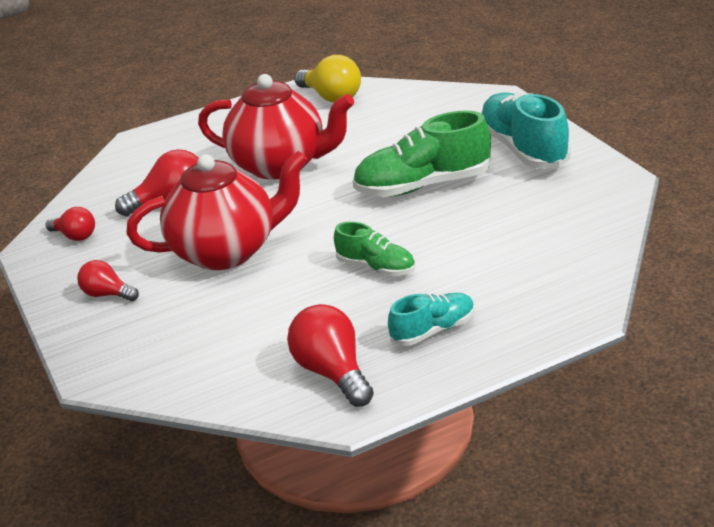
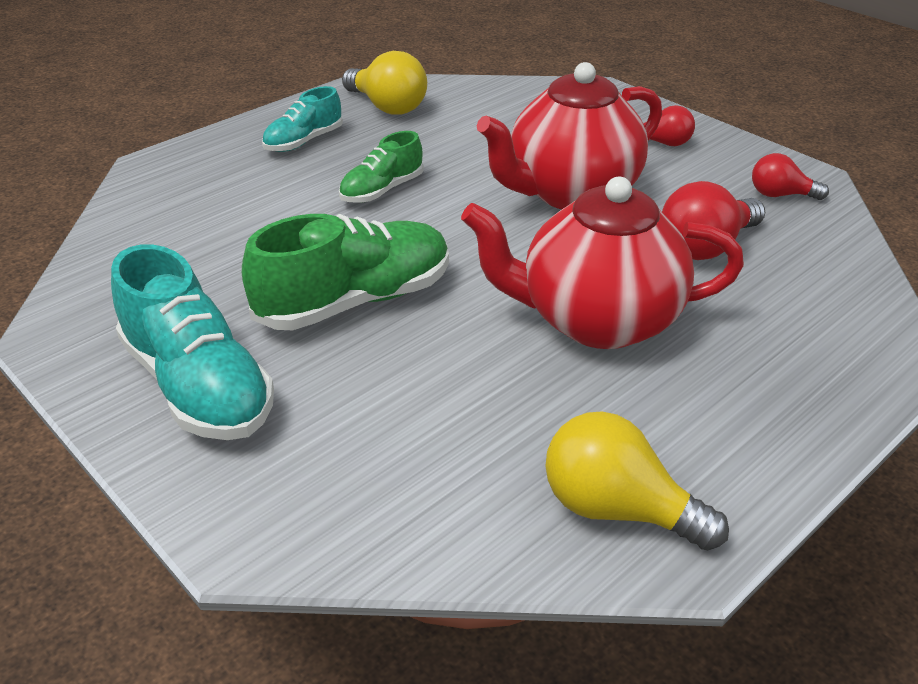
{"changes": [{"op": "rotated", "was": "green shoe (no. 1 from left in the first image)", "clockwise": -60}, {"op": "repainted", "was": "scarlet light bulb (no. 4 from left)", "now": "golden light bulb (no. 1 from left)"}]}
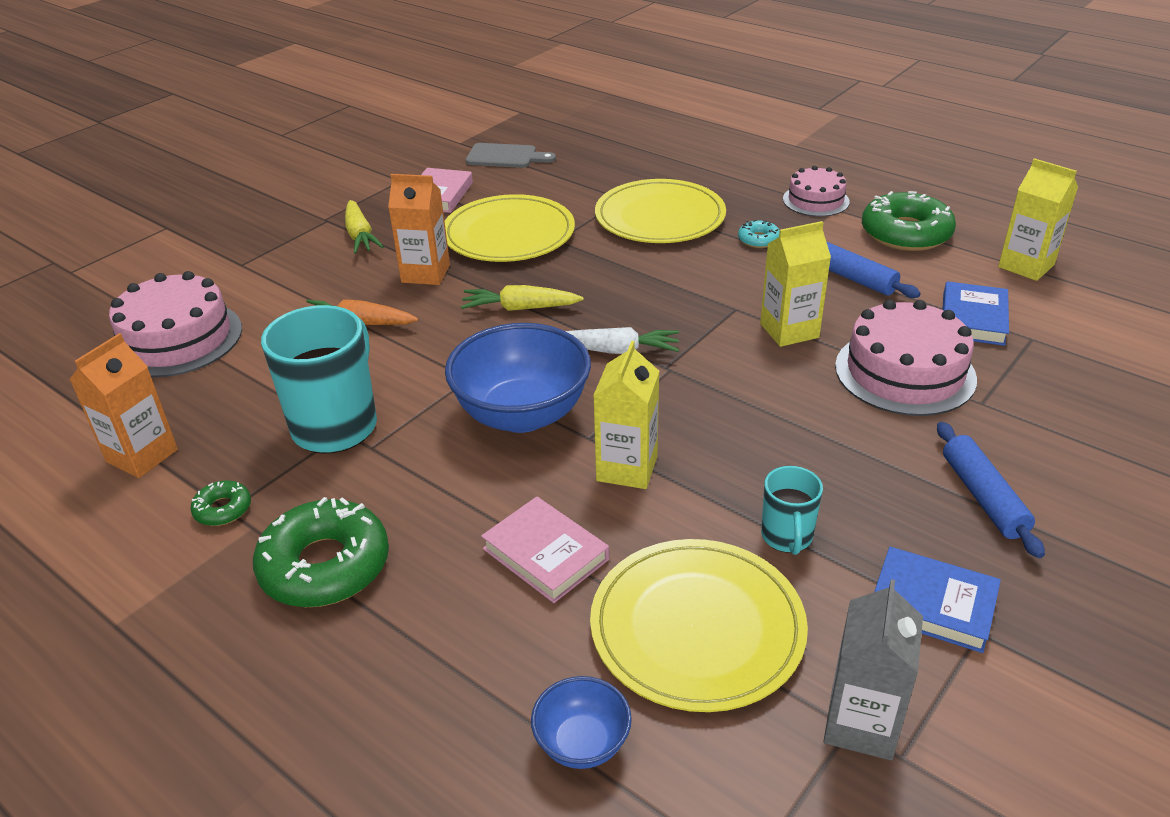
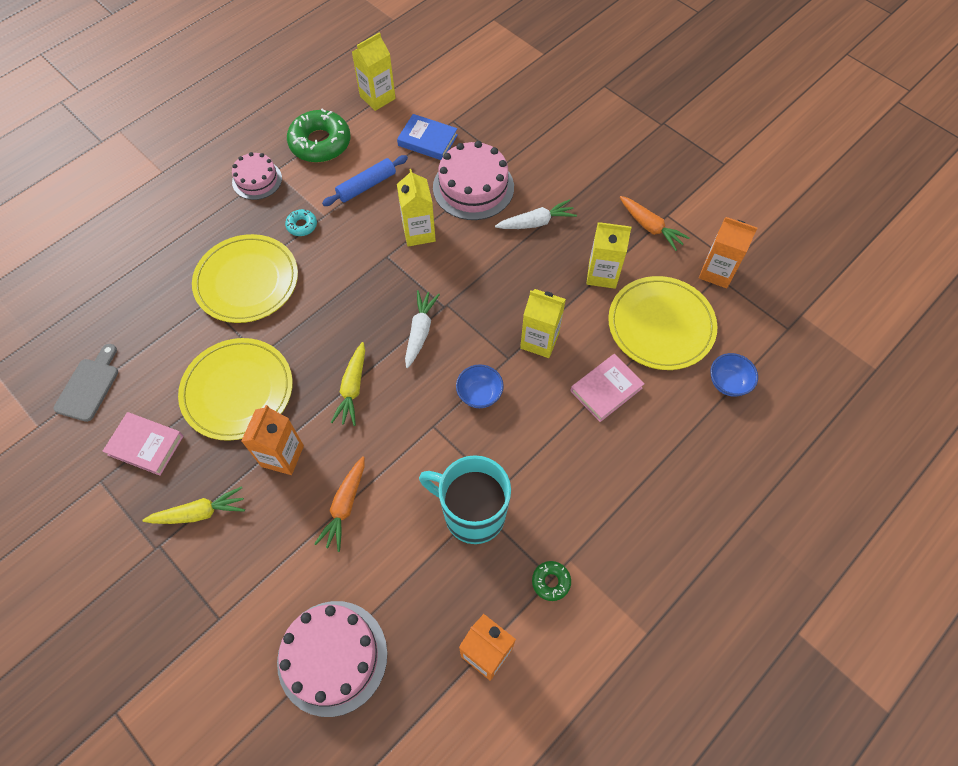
{"changes": [{"op": "scaled", "was": "royal blue bowl (no. 1 from left)", "ratio": 0.5}, {"op": "new", "now": "snow-white carrot (no. 2 from left)"}, {"op": "swapped", "was": "turquoise mug (no. 2 from left)", "now": "golden juice carton (no. 4 from left)"}, {"op": "swapped", "was": "royal blue hardcover (no. 1 from left)", "now": "bright orange carrot (no. 2 from left)"}, {"op": "repainted", "was": "ash-grey juice carton", "now": "bright orange juice carton (no. 3 from left)"}, {"op": "gone", "was": "green glazed donut (no. 2 from left)"}, {"op": "gone", "was": "royal blue pastry roller (no. 2 from left)"}]}
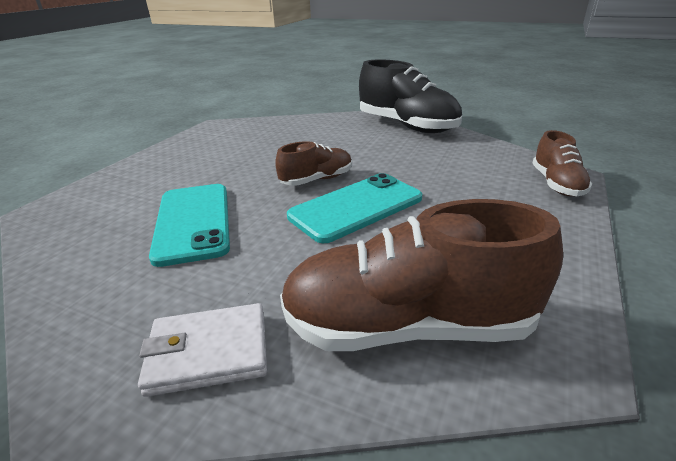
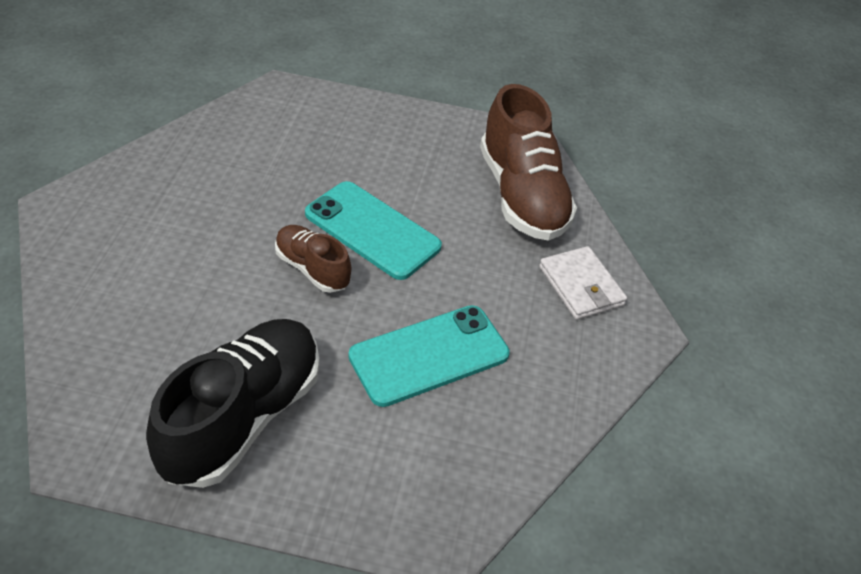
{"changes": [{"op": "shifted", "was": "ebony shoe"}, {"op": "gone", "was": "russet shoe (no. 3 from left)"}]}
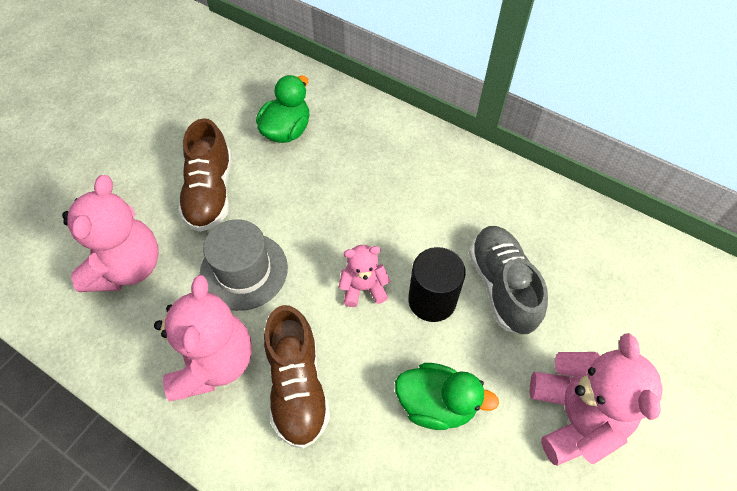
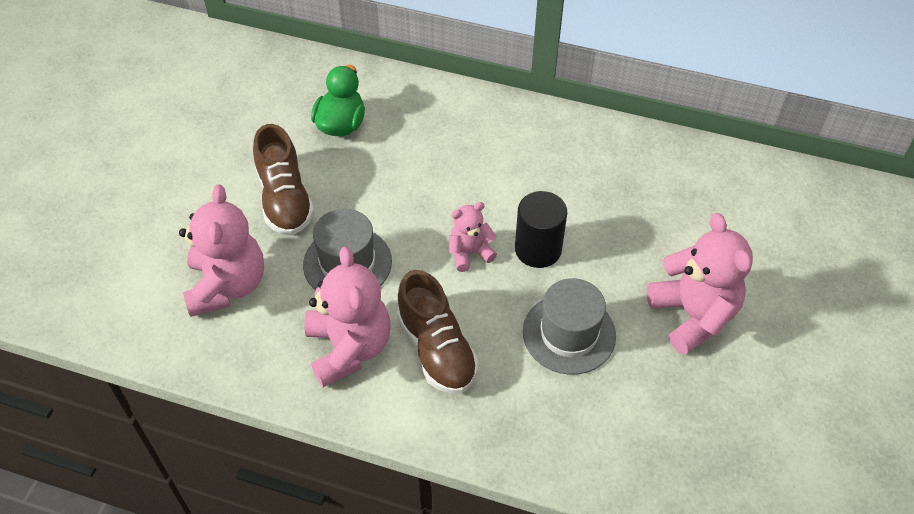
{"changes": [{"op": "swapped", "was": "green toy duck (no. 2 from left)", "now": "ash-grey tall hat (no. 2 from left)"}, {"op": "gone", "was": "ash-grey shoe"}]}
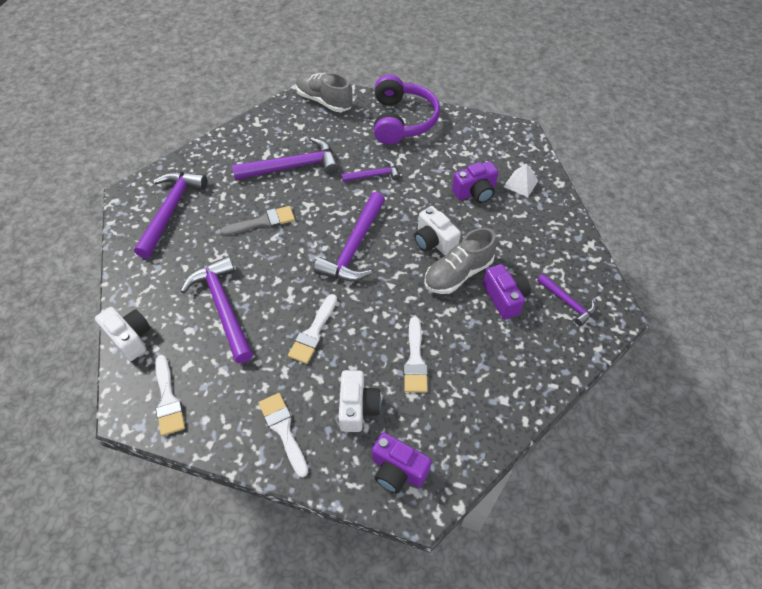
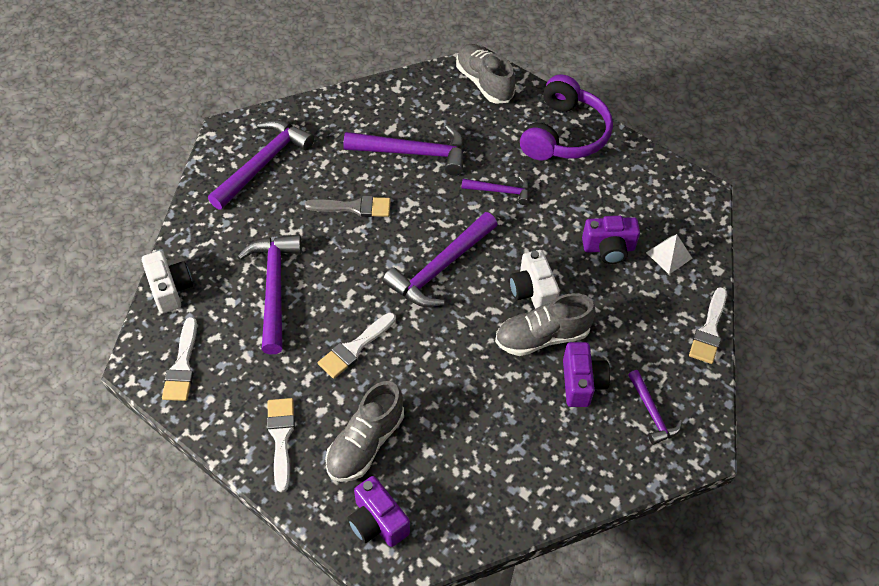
{"changes": [{"op": "swapped", "was": "snow-white photo camera (no. 2 from left)", "now": "ash-grey shoe (no. 1 from left)"}, {"op": "shifted", "was": "snow-white paint brush (no. 4 from left)"}]}
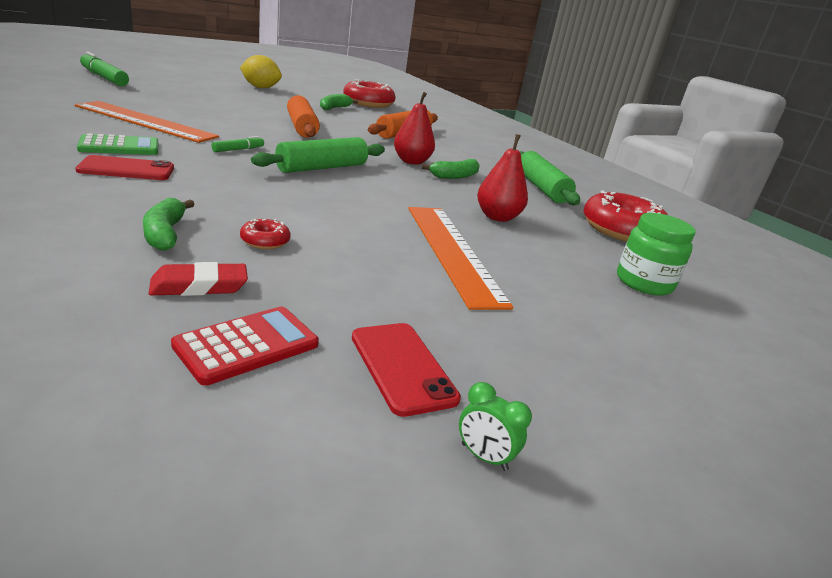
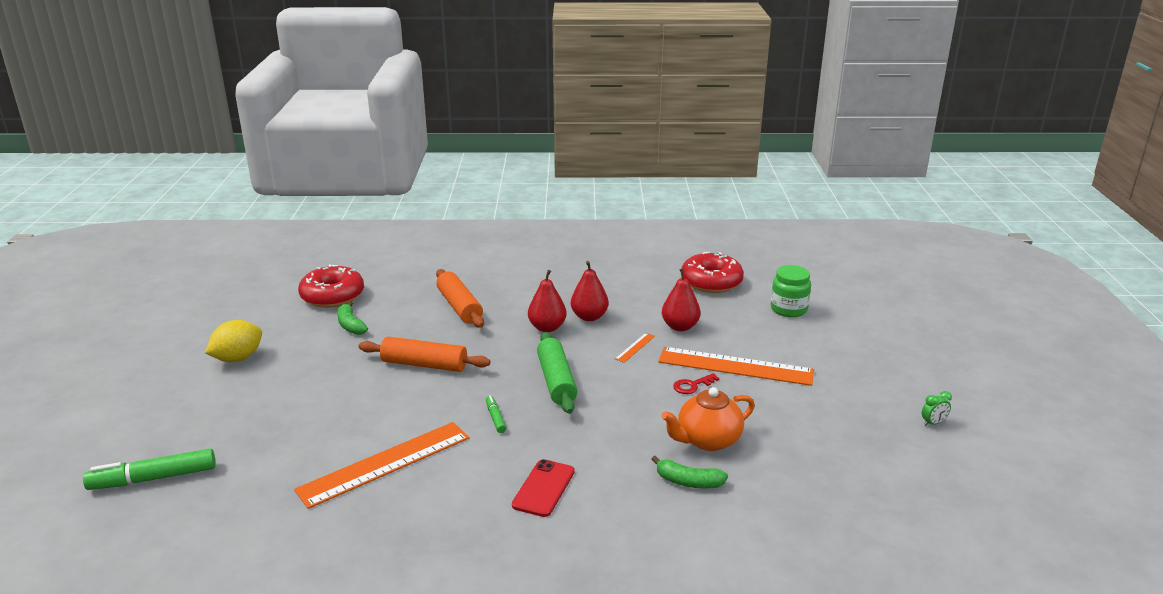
{"changes": [{"op": "swapped", "was": "green toy banana (no. 3 from left)", "now": "scarlet pear (no. 2 from left)"}, {"op": "new", "now": "bright orange ruler (no. 2 from left)"}, {"op": "swapped", "was": "scarlet glazed donut (no. 1 from left)", "now": "bright orange china teapot"}, {"op": "new", "now": "scarlet key"}, {"op": "gone", "was": "green pocket calculator"}, {"op": "gone", "was": "scarlet eraser"}, {"op": "gone", "was": "scarlet pocket calculator"}, {"op": "gone", "was": "scarlet smartphone (no. 2 from left)"}, {"op": "gone", "was": "green pastry roller (no. 2 from left)"}]}
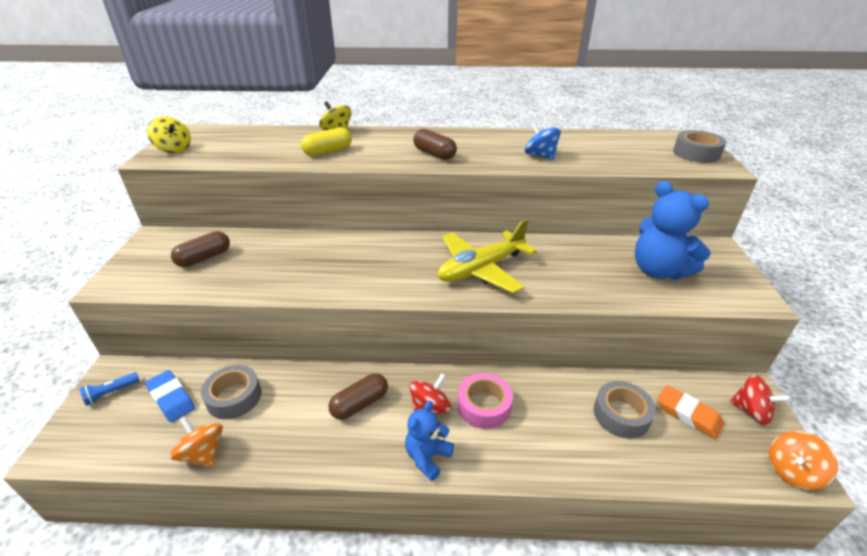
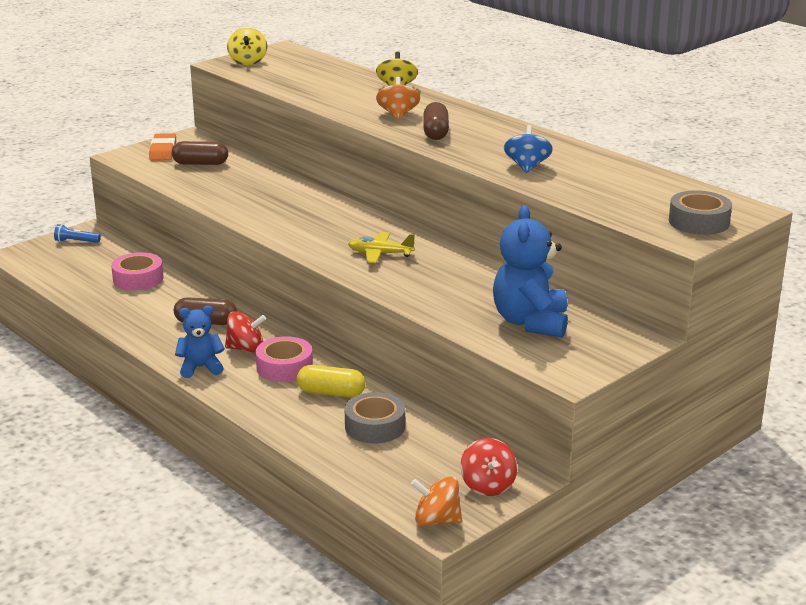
{"changes": [{"op": "repainted", "was": "ash-grey roll of tape (no. 1 from left)", "now": "rose-pink roll of tape (no. 1 from left)"}, {"op": "shifted", "was": "bright orange eraser"}, {"op": "shifted", "was": "golden pill"}, {"op": "scaled", "was": "golden plane", "ratio": 0.55}, {"op": "shifted", "was": "bright orange spinning top (no. 1 from left)"}, {"op": "gone", "was": "royal blue eraser"}]}
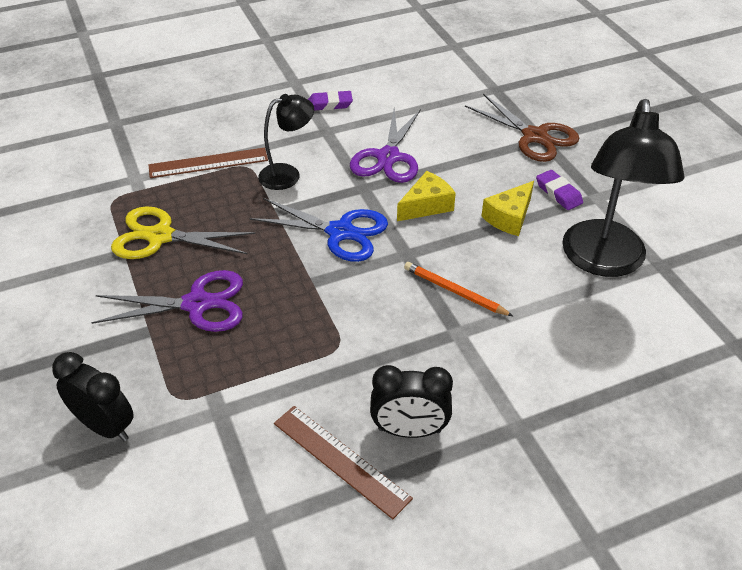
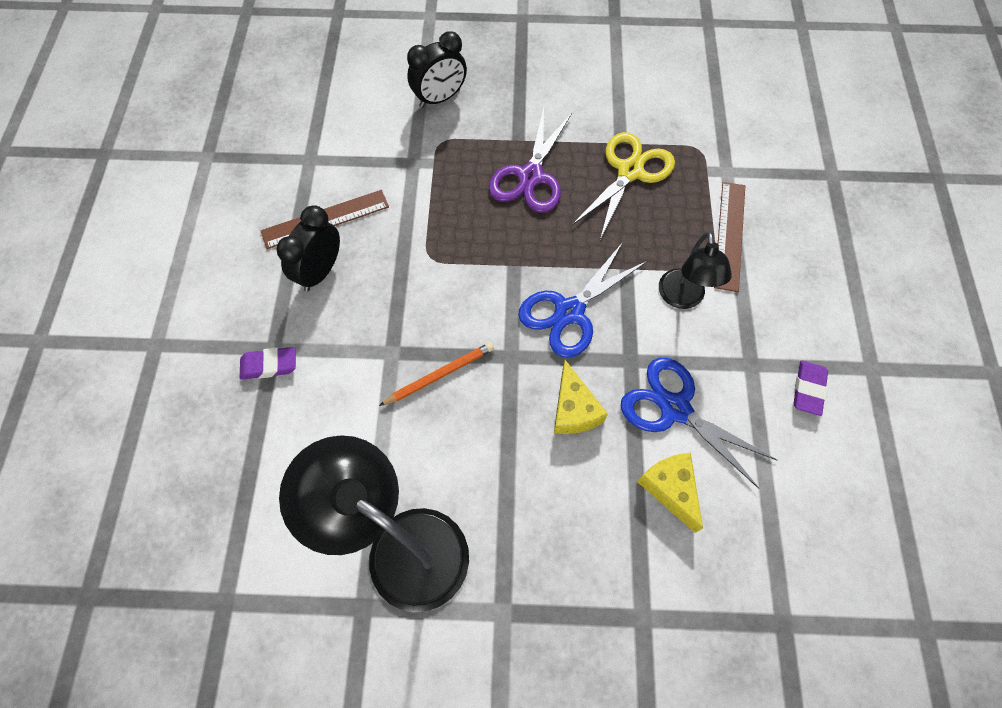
{"changes": [{"op": "shifted", "was": "royal purple eraser (no. 2 from left in the first image)", "now": "royal purple eraser (no. 1 from left)"}, {"op": "repainted", "was": "royal purple scissors (no. 2 from left)", "now": "royal blue scissors (no. 2 from left)"}, {"op": "shifted", "was": "golden cheese (no. 2 from left)"}, {"op": "gone", "was": "russet scissors"}]}
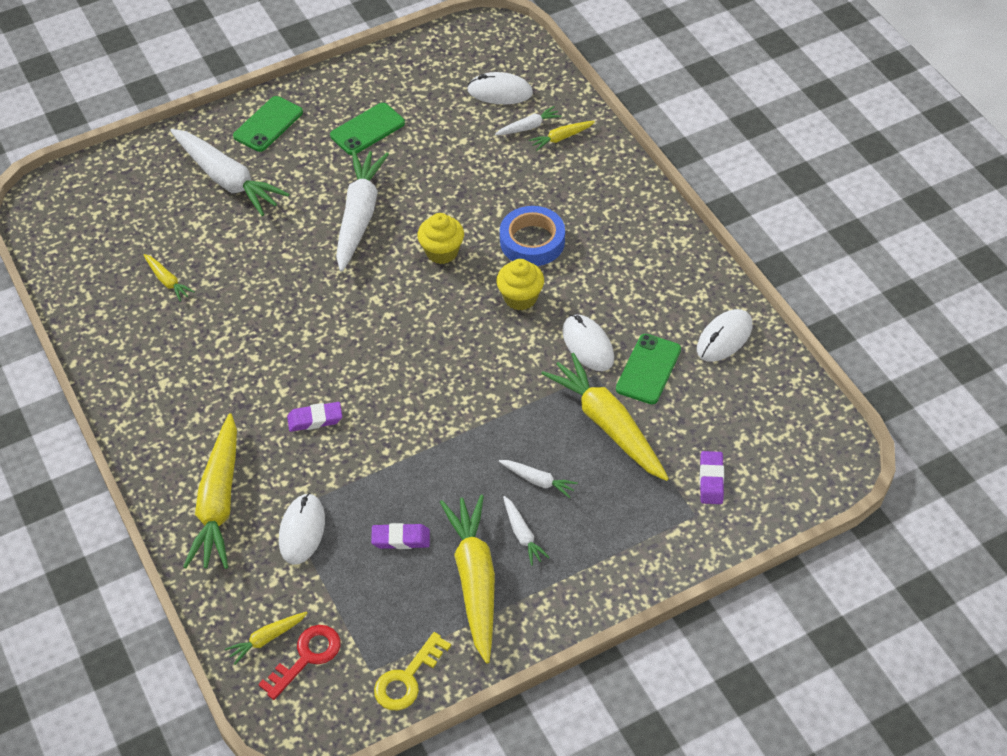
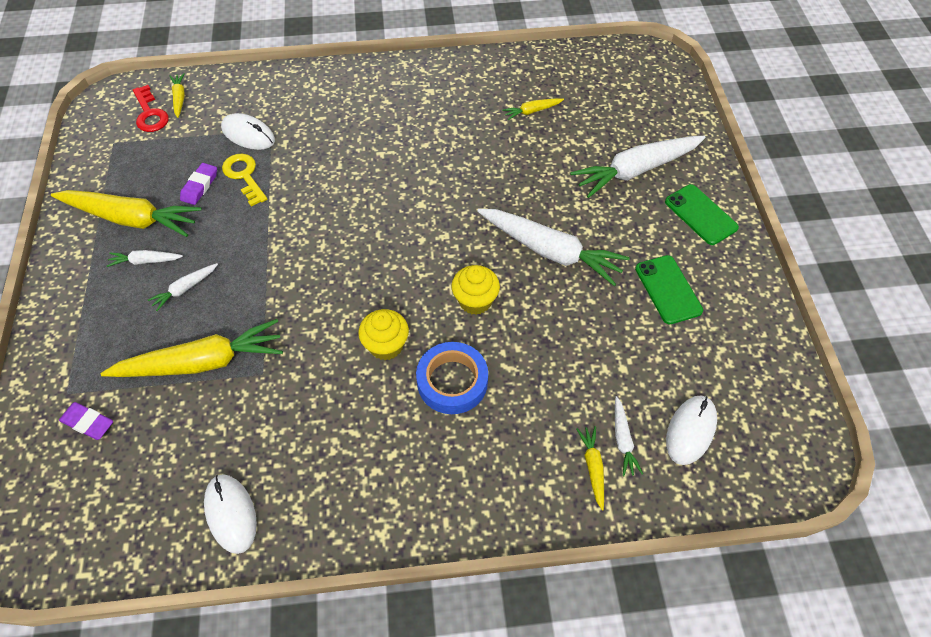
{"changes": [{"op": "shifted", "was": "golden key"}, {"op": "gone", "was": "golden carrot (no. 2 from left)"}, {"op": "gone", "was": "royal purple eraser (no. 1 from left)"}, {"op": "gone", "was": "snow-white computer mouse (no. 3 from left)"}, {"op": "gone", "was": "green smartphone (no. 3 from left)"}]}
